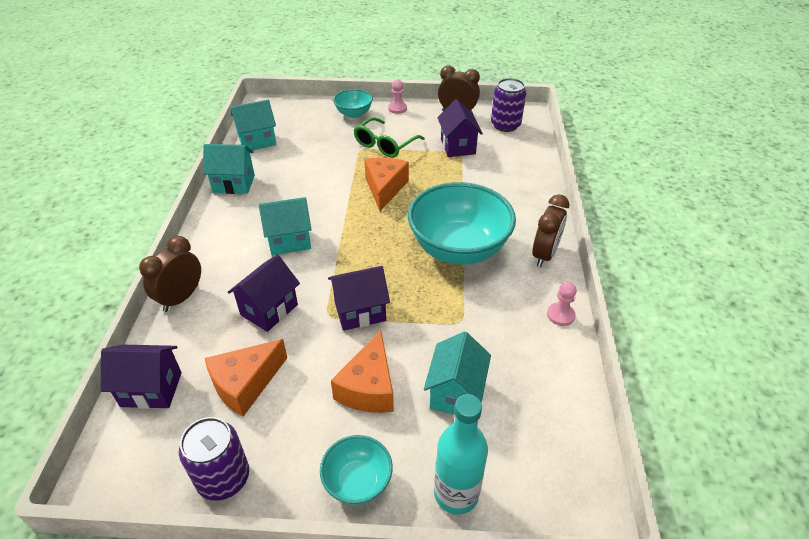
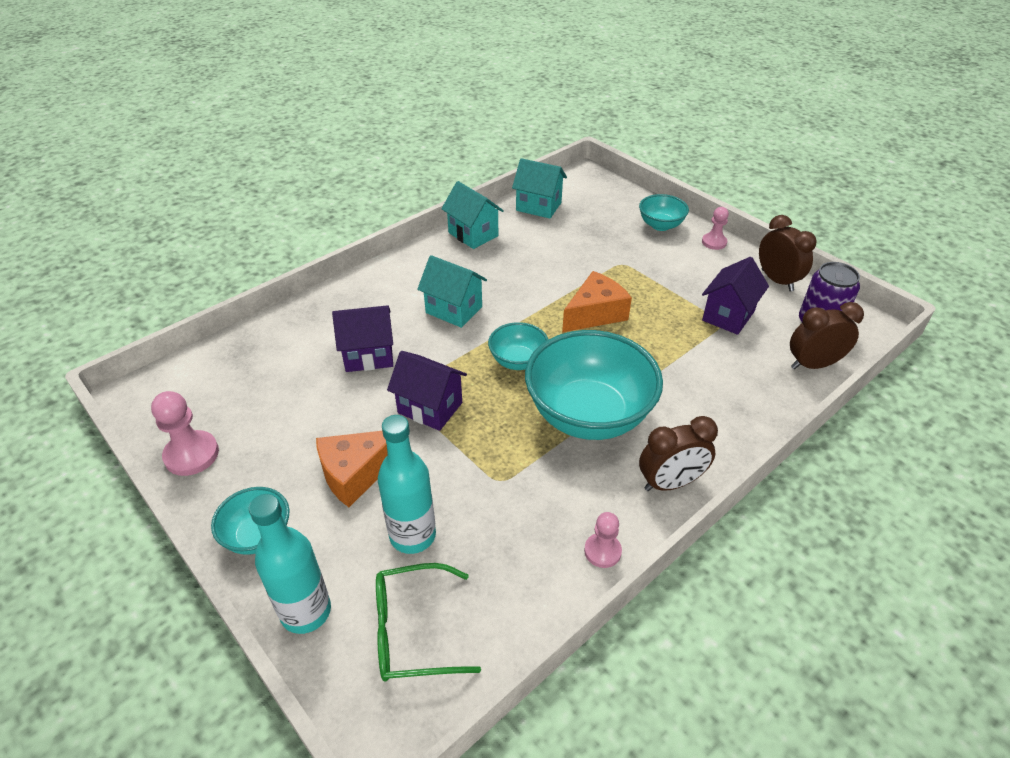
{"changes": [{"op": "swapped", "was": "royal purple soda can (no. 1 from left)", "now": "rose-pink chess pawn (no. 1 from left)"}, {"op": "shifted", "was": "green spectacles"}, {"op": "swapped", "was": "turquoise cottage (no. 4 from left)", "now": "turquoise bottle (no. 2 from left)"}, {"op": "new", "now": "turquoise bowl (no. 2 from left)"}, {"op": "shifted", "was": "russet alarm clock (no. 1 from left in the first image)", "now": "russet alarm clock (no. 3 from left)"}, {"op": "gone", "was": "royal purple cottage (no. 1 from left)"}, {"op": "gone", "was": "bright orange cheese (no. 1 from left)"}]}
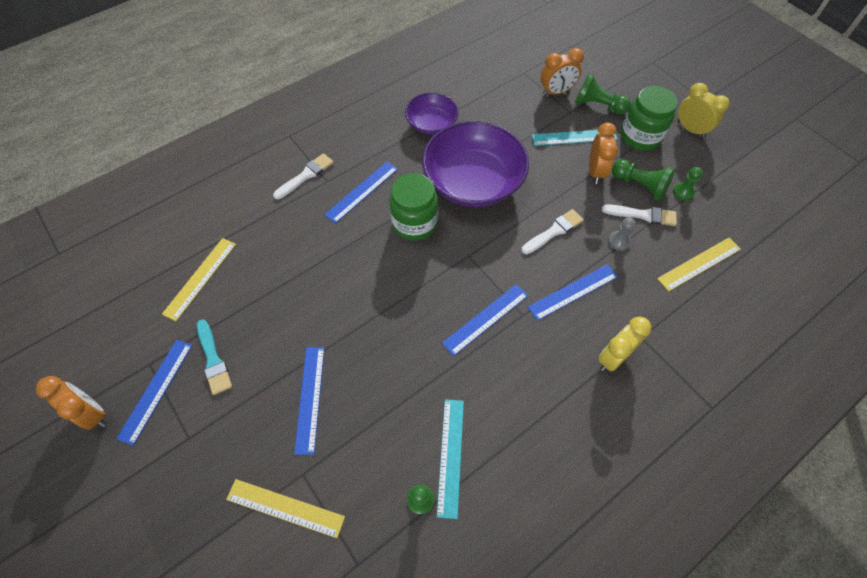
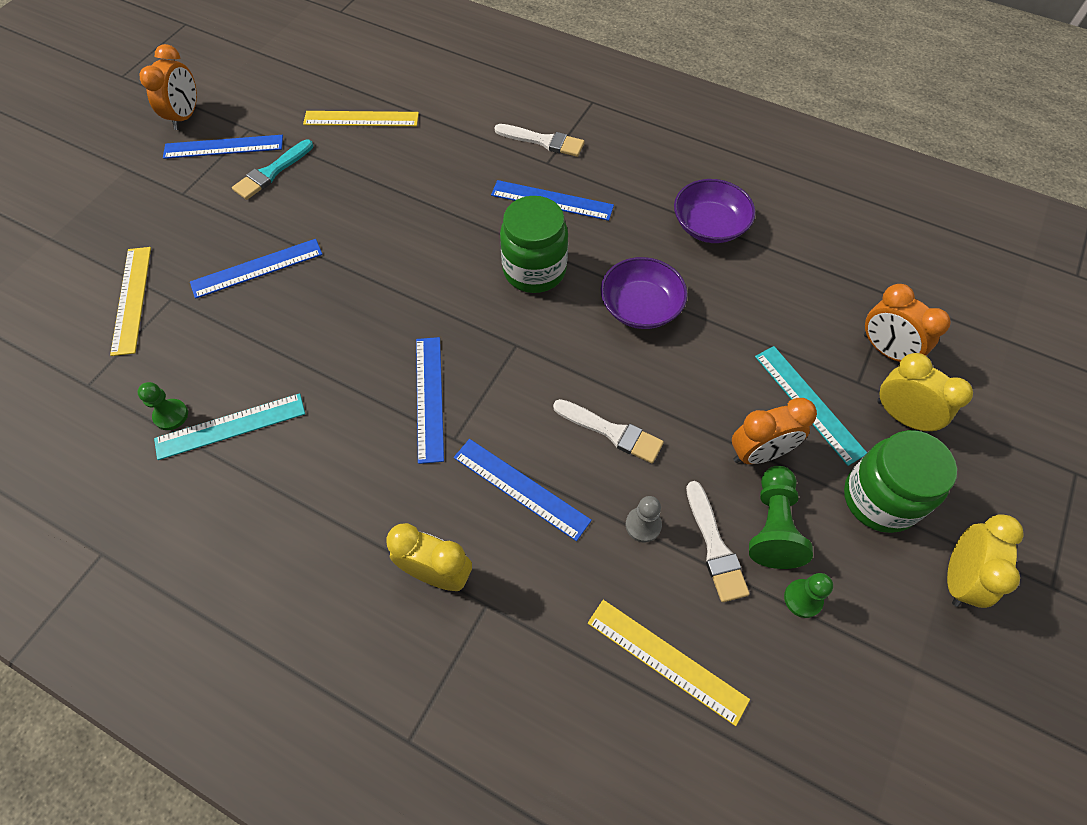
{"changes": [{"op": "rotated", "was": "royal blue ruler (no. 4 from left in the first image)", "clockwise": 60}, {"op": "scaled", "was": "royal purple bowl (no. 2 from left in the first image)", "ratio": 0.55}, {"op": "swapped", "was": "green chess pawn (no. 2 from left)", "now": "golden alarm clock (no. 2 from left)"}]}
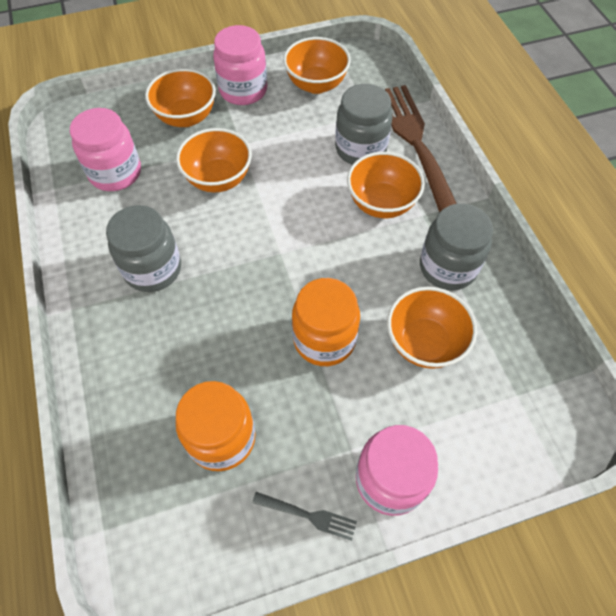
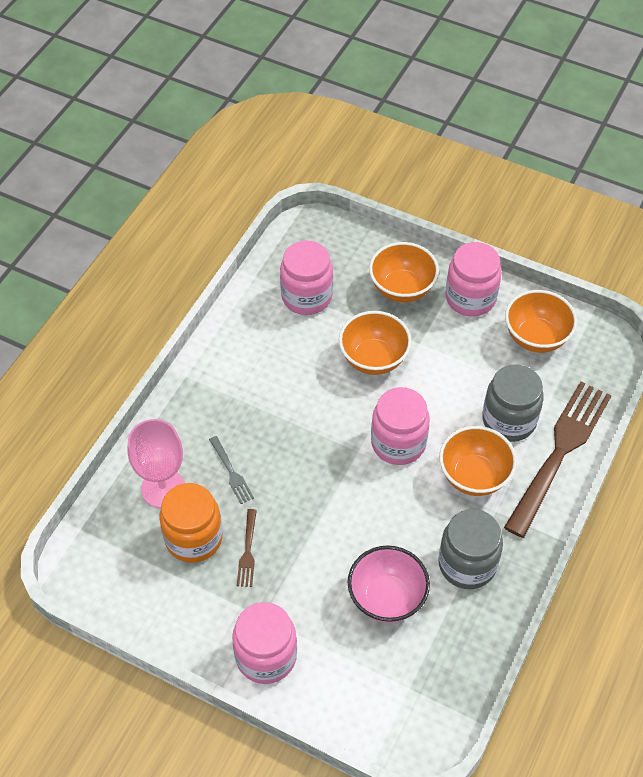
{"changes": [{"op": "new", "now": "rose-pink goblet"}, {"op": "shifted", "was": "ash-grey dinner fork"}, {"op": "new", "now": "russet dinner fork (no. 1 from left)"}, {"op": "repainted", "was": "bright orange bowl (no. 5 from left)", "now": "rose-pink bowl"}, {"op": "new", "now": "rose-pink jam jar (no. 3 from left)"}, {"op": "gone", "was": "ash-grey jam jar (no. 1 from left)"}, {"op": "gone", "was": "bright orange jam jar (no. 2 from left)"}]}
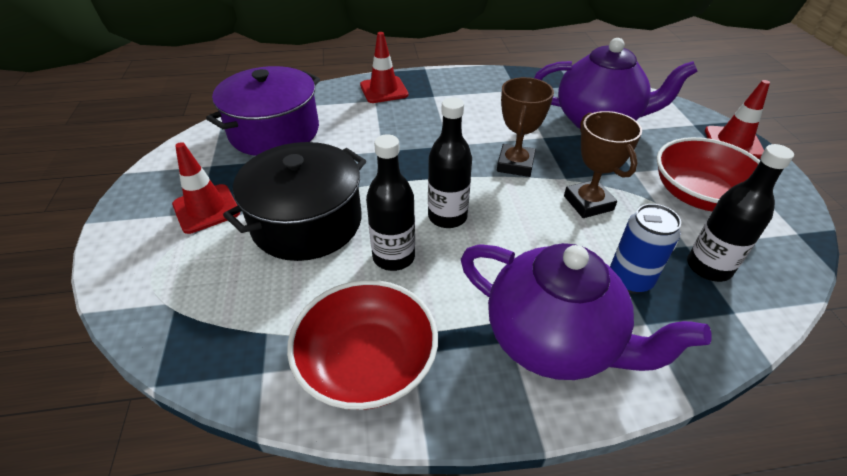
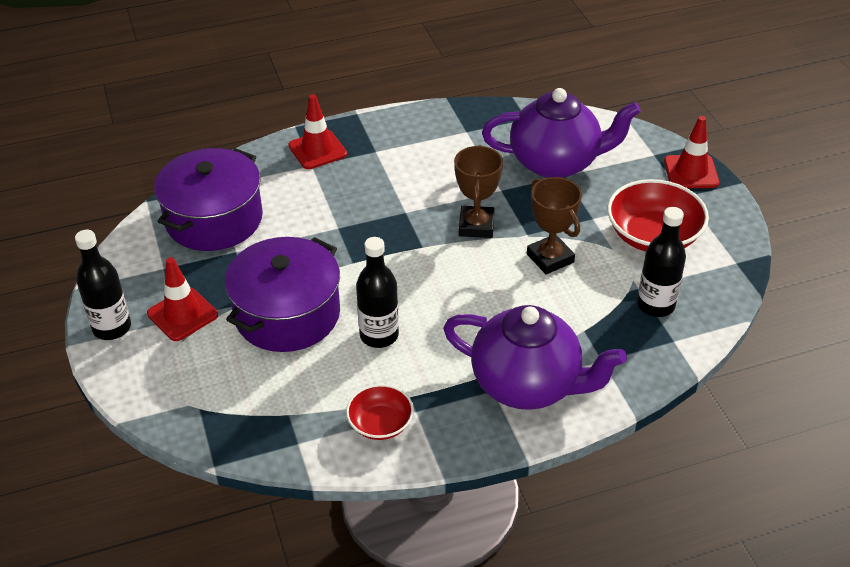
{"changes": [{"op": "shifted", "was": "ebony bottle (no. 2 from left in the first image)", "now": "ebony bottle (no. 1 from left)"}, {"op": "repainted", "was": "ebony cooking pot", "now": "royal purple cooking pot (no. 2 from left)"}, {"op": "scaled", "was": "scarlet bowl (no. 1 from left)", "ratio": 0.58}, {"op": "gone", "was": "royal blue soda can"}]}
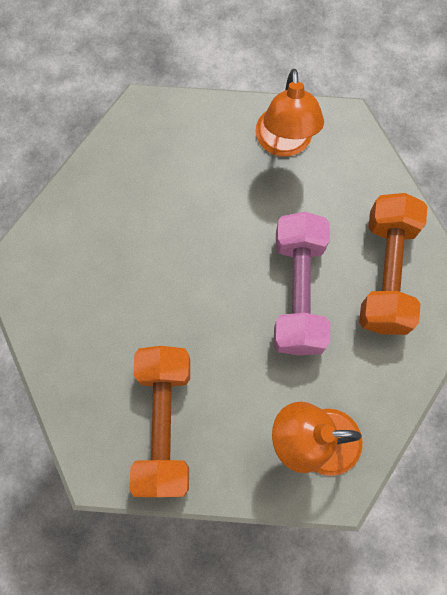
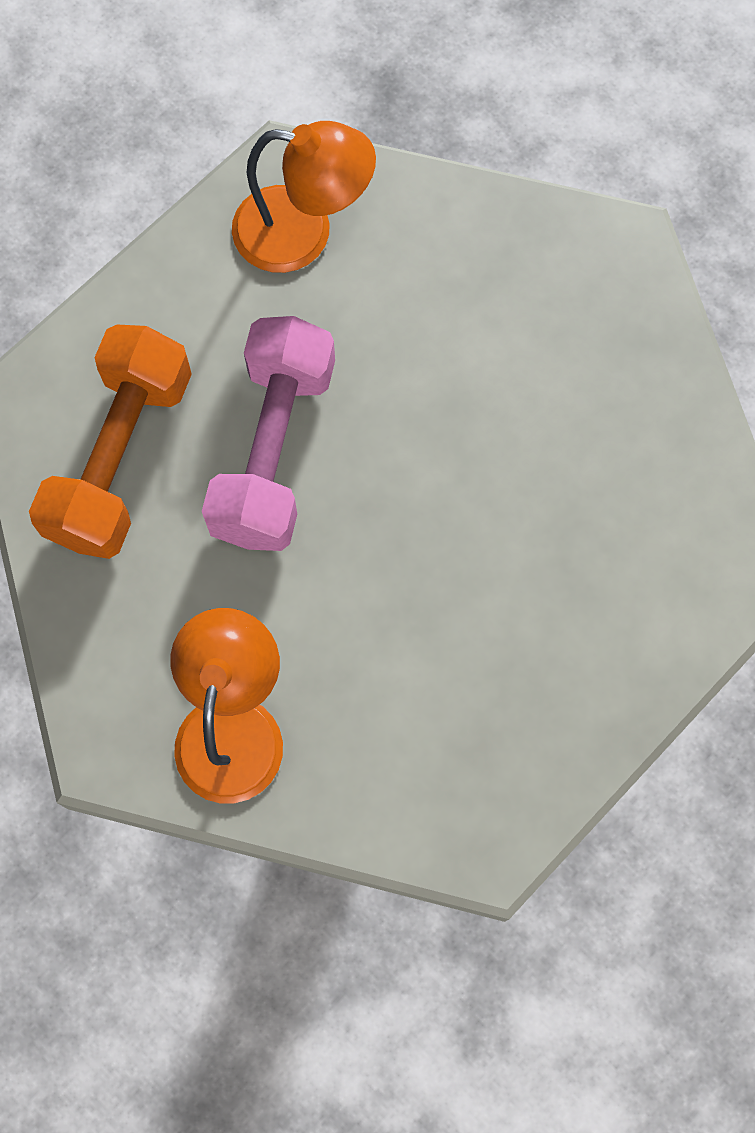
{"changes": [{"op": "gone", "was": "bright orange free weight (no. 1 from left)"}]}
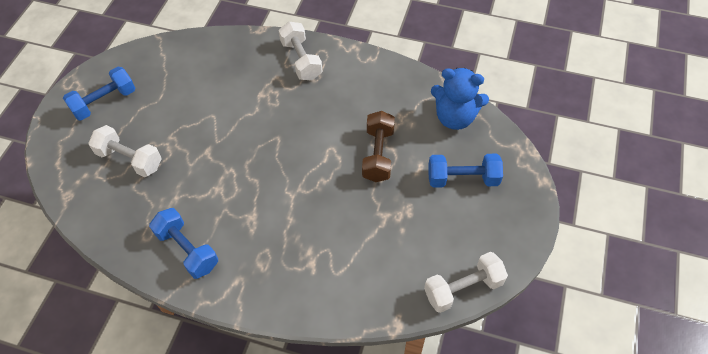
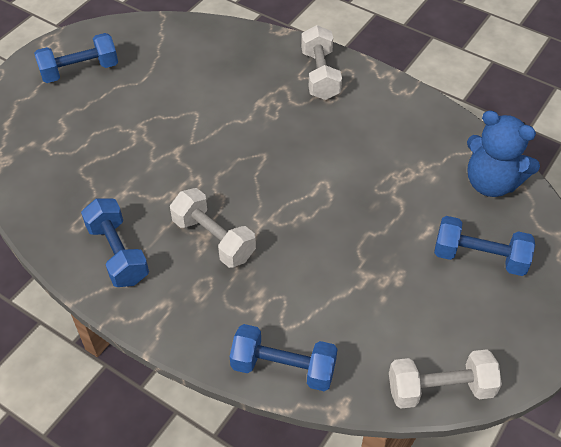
{"changes": [{"op": "shifted", "was": "snow-white free weight (no. 1 from left)"}, {"op": "new", "now": "royal blue free weight (no. 3 from left)"}, {"op": "gone", "was": "russet free weight"}]}
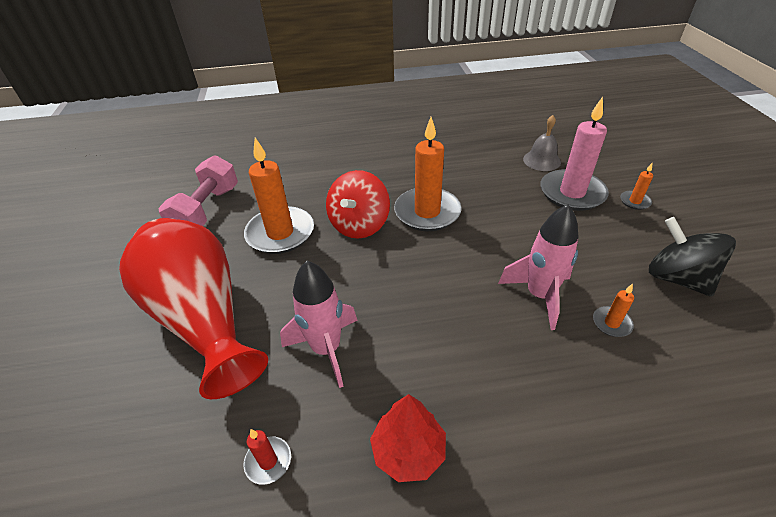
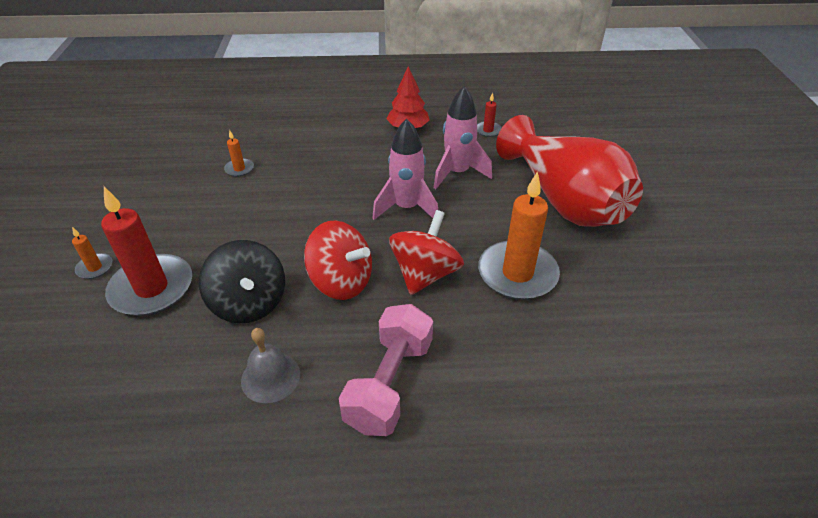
{"changes": [{"op": "repainted", "was": "rose-pink pillar candle", "now": "scarlet pillar candle (no. 1 from left)"}, {"op": "shifted", "was": "ebony spinning top"}, {"op": "shifted", "was": "ash-grey hand bell"}, {"op": "swapped", "was": "bright orange pillar candle (no. 2 from left)", "now": "scarlet spinning top (no. 1 from left)"}, {"op": "shifted", "was": "rose-pink free weight"}, {"op": "shifted", "was": "rose-pink toy rocket (no. 2 from left in the first image)", "now": "rose-pink toy rocket (no. 1 from left)"}]}
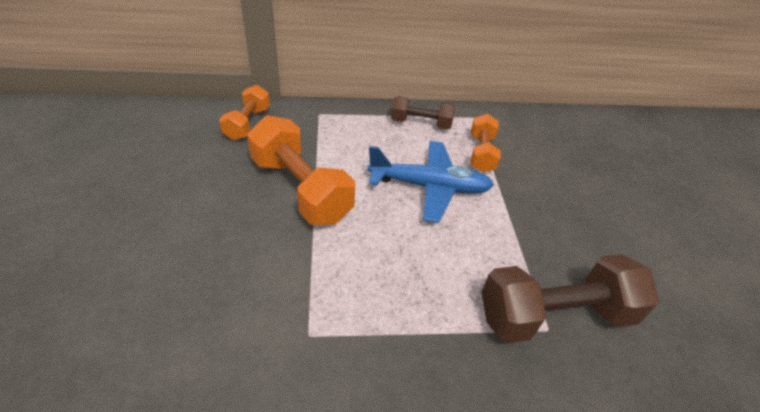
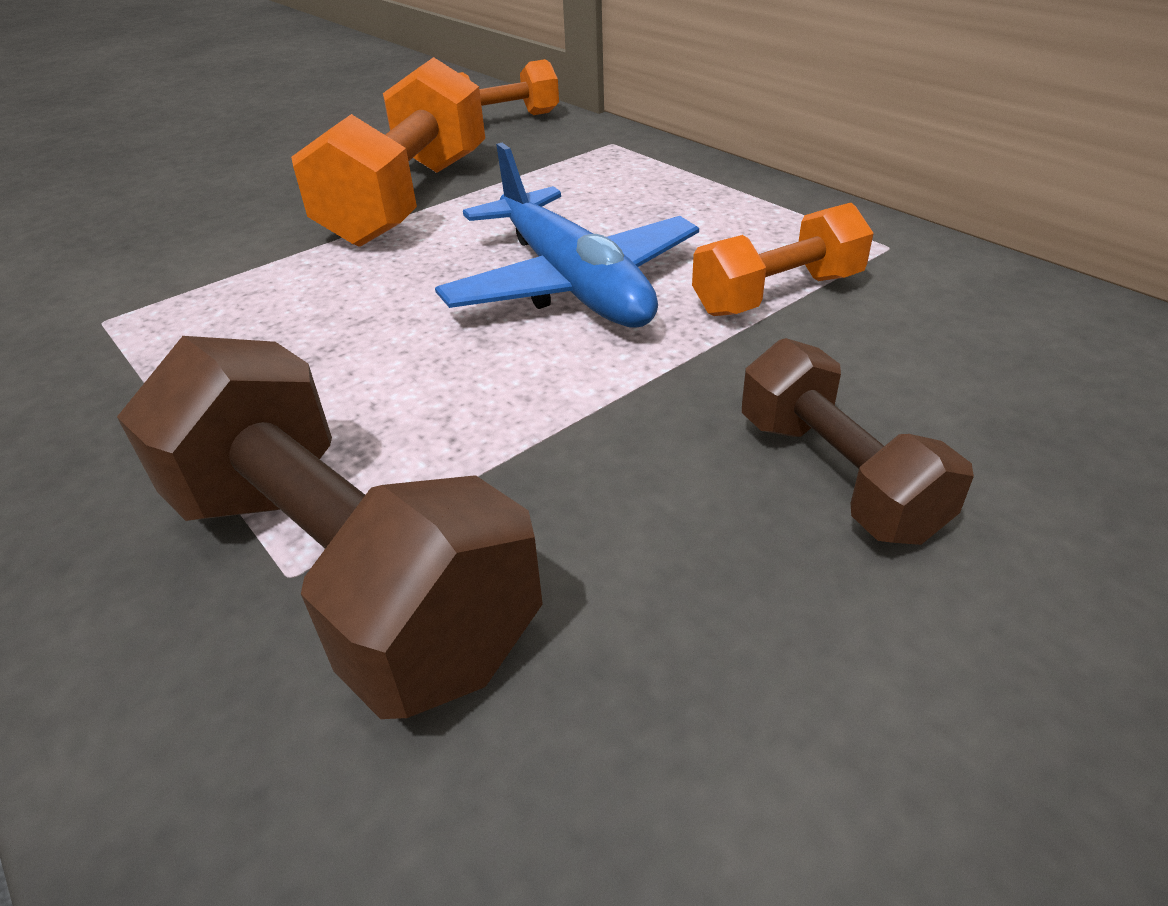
{"changes": [{"op": "shifted", "was": "russet free weight (no. 1 from left in the first image)", "now": "russet free weight (no. 2 from left)"}]}
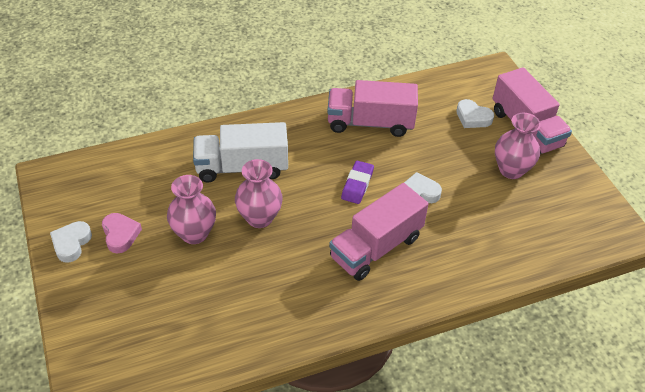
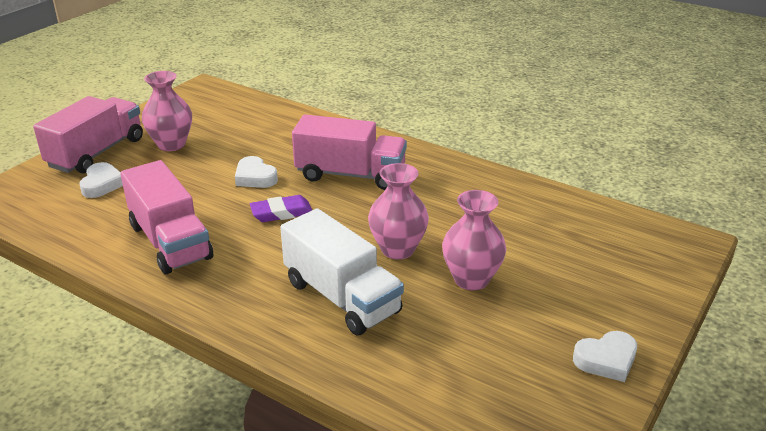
{"changes": [{"op": "gone", "was": "rose-pink love heart"}]}
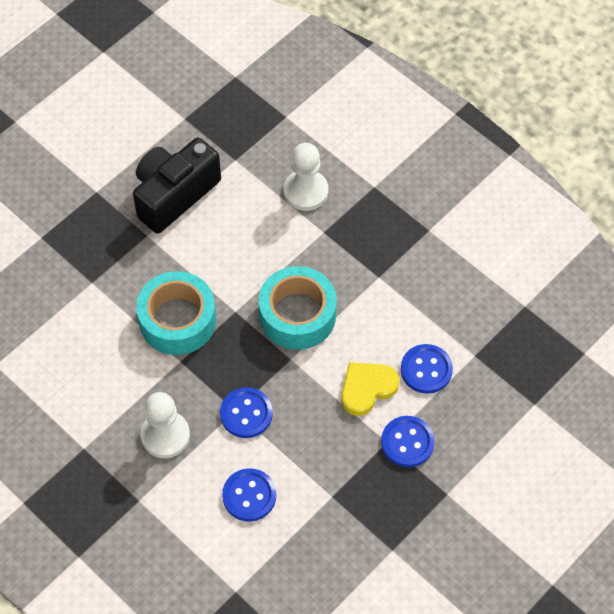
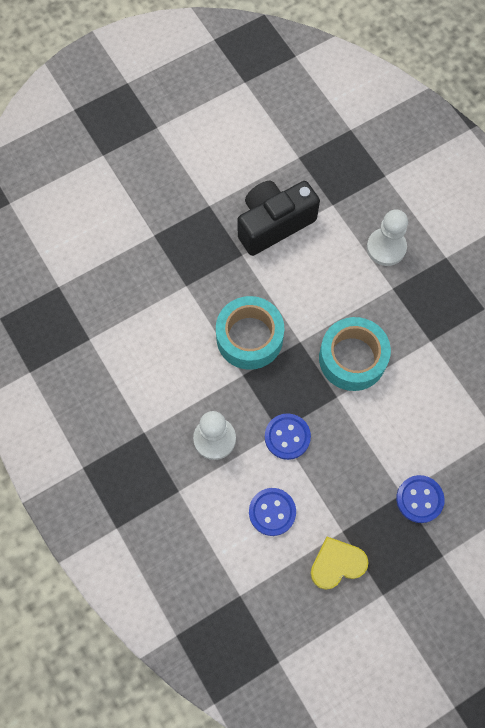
{"changes": [{"op": "shifted", "was": "golden love heart"}, {"op": "gone", "was": "royal blue shirt button (no. 4 from left)"}]}
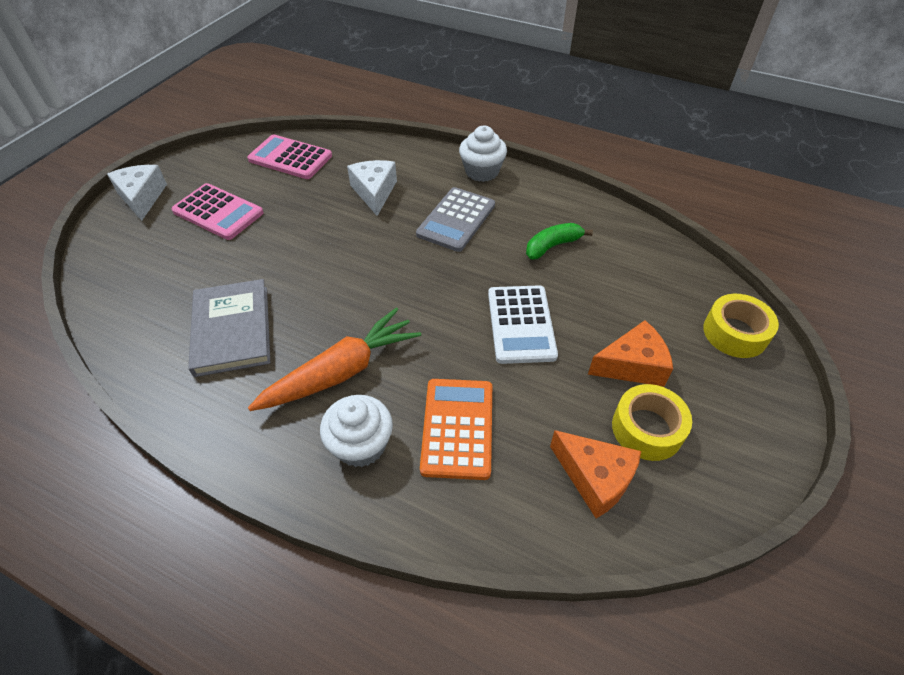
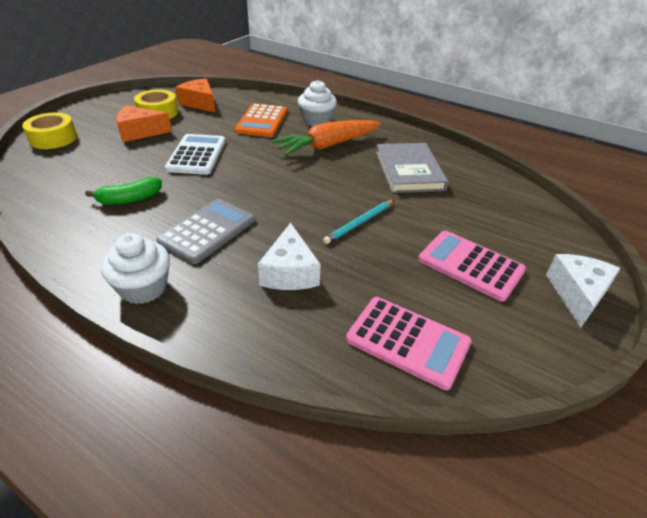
{"changes": [{"op": "new", "now": "turquoise pencil"}, {"op": "rotated", "was": "snow-white cheese (no. 1 from left in the first image)", "clockwise": -150}]}
